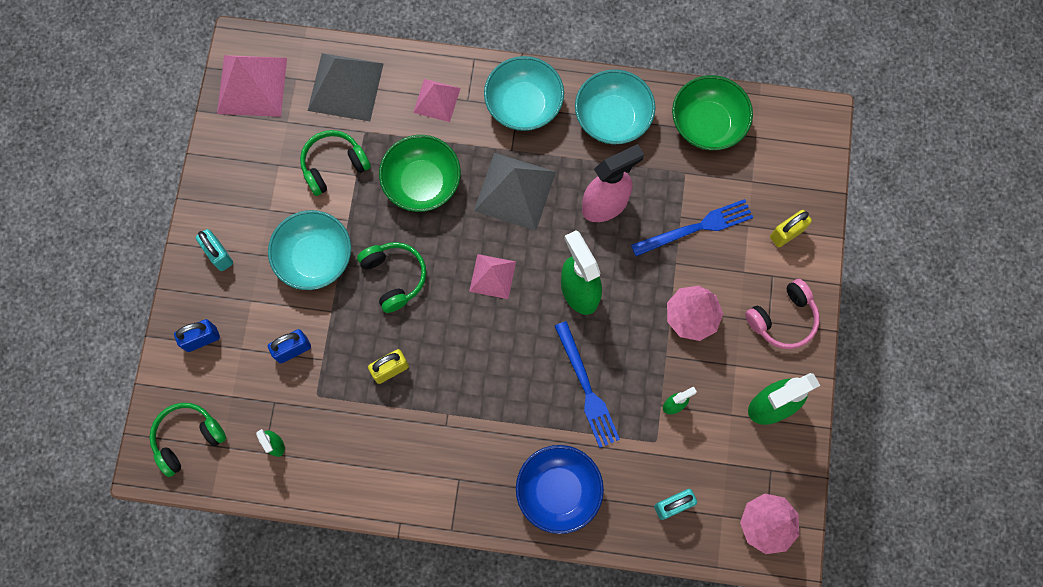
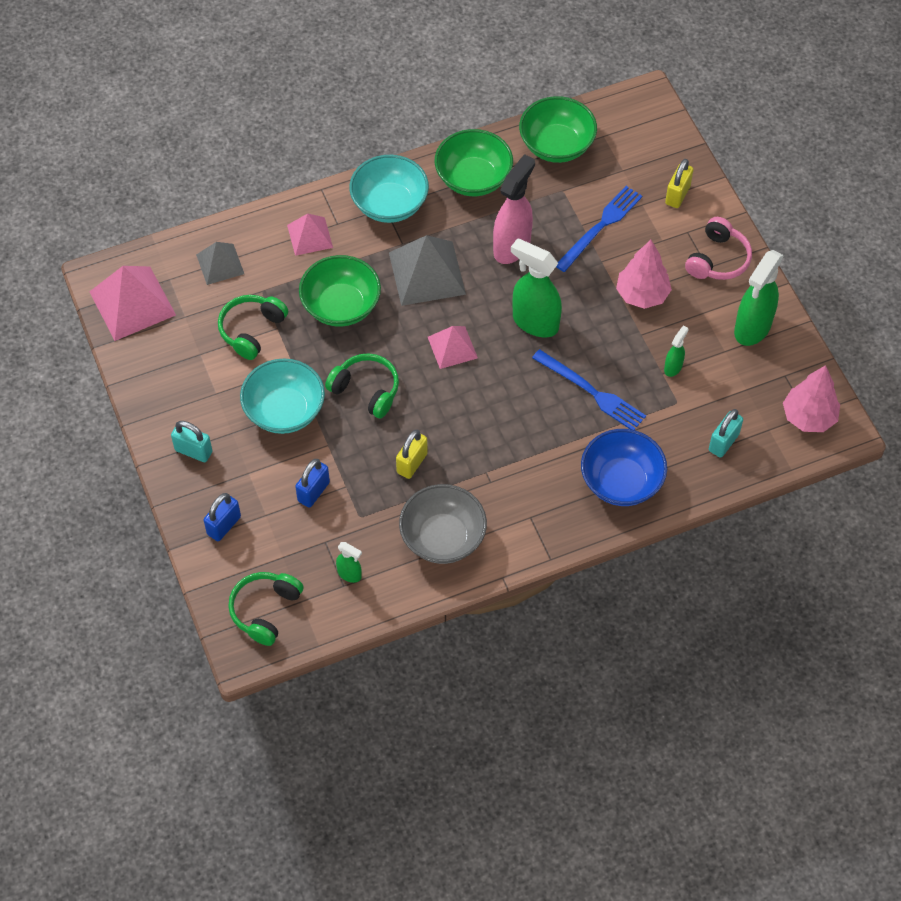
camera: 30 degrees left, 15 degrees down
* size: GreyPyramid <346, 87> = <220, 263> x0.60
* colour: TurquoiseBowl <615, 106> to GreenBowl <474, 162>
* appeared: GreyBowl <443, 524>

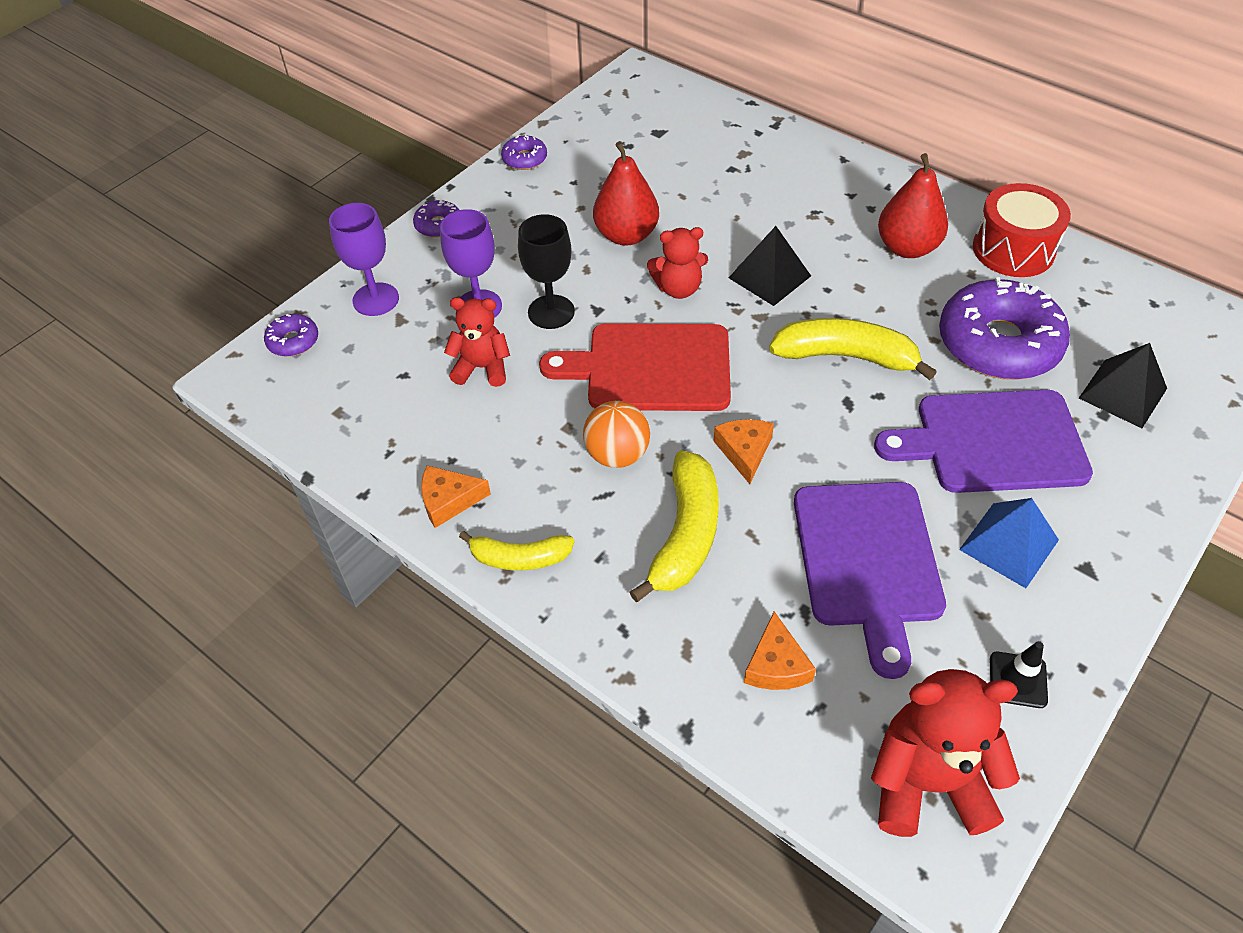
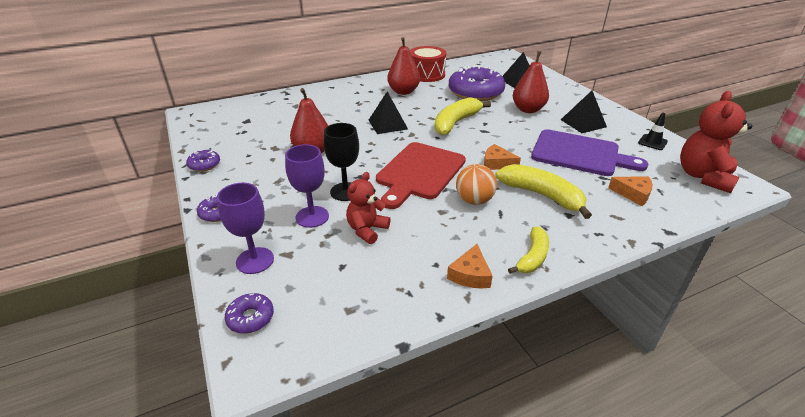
camera: 65 degrees left, 15 degrees down
* missing: RedTeddyBear <677, 263>
* exchanged: PurpleCuttingBoard <983, 441> to RedPear <531, 82>
* colour: BluePyramid <1009, 543> to BlackPyramid <584, 112>

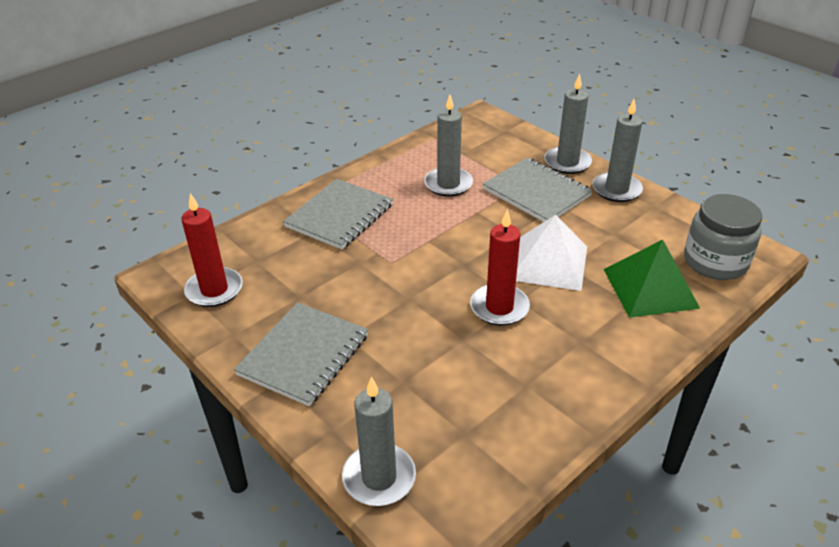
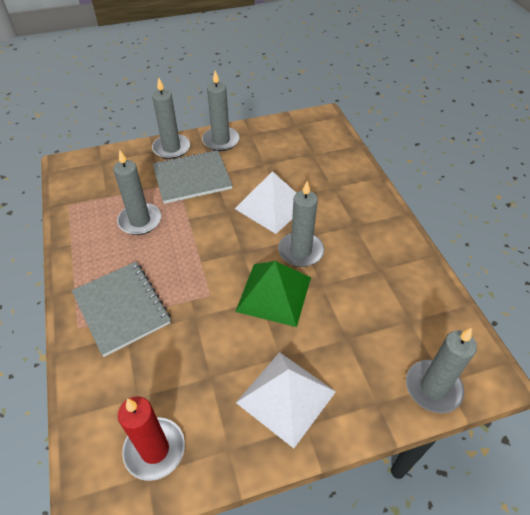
camera: 65 degrees left, 10 degrees up
* exchanged: GreyNotebook <301, 354> to WhitePyramid <286, 400>
* colour: RedCandle <500, 267> to GreyCandle <301, 224>
* relocated: GreenPyramid <651, 278> to <273, 294>
* missing: GreyJar <723, 237>

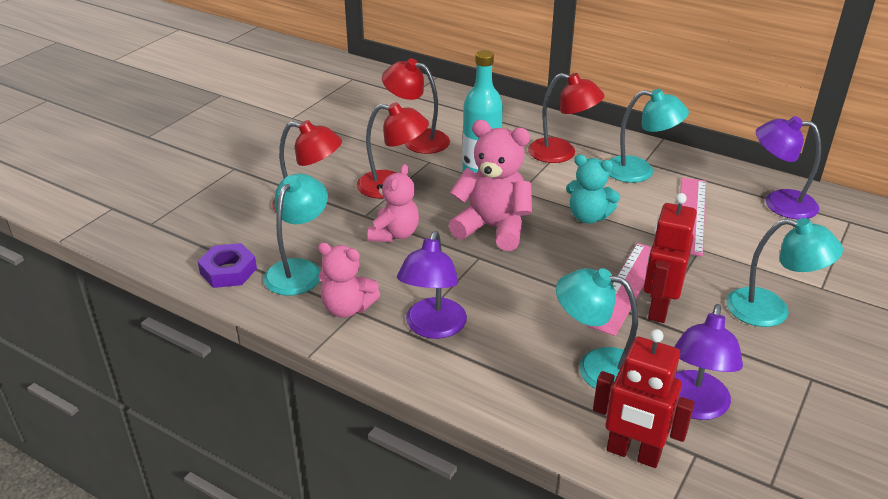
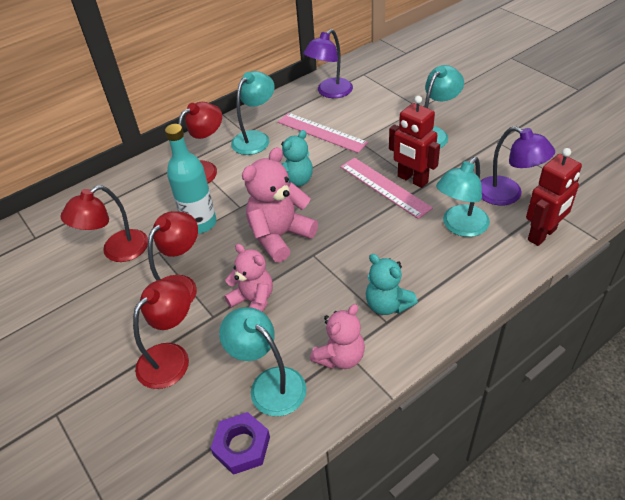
camera: 65 degrees left, 10 degrees up
* exchanged: PurpleLamp <432, 285> to TurquoiseTeddyBear <392, 284>

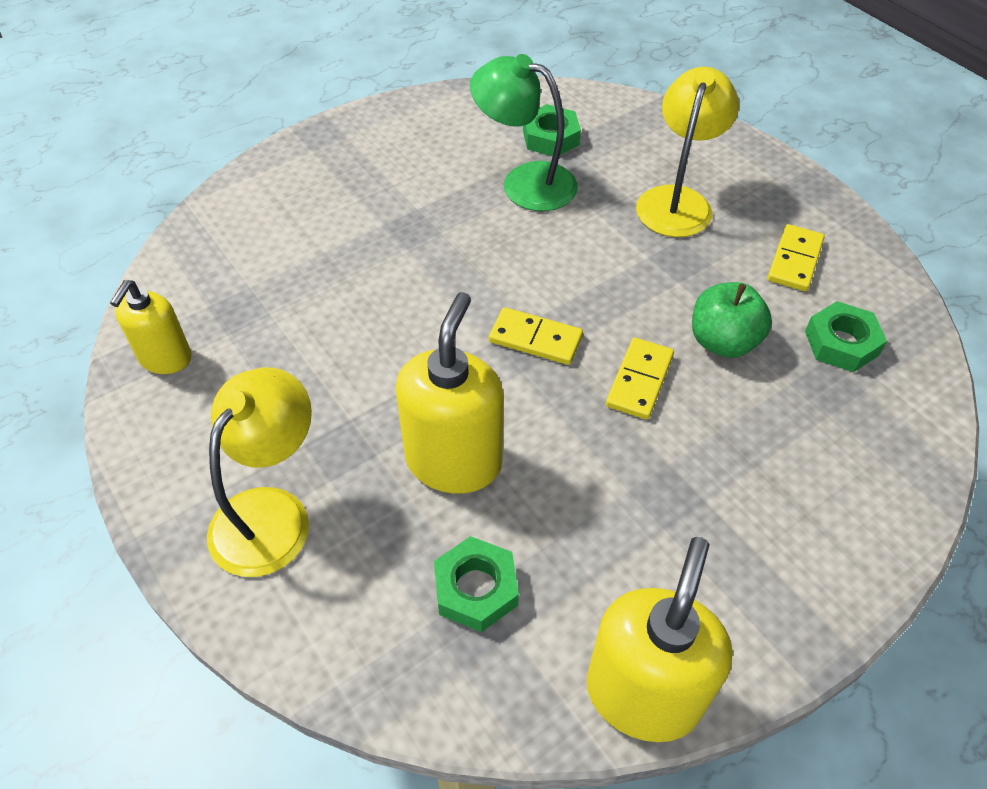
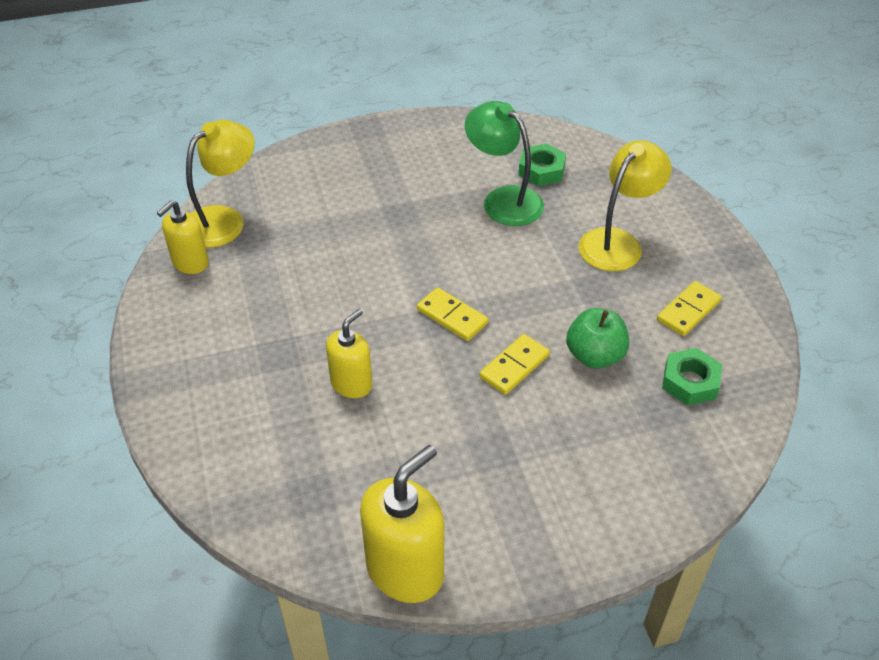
camera: 20 degrees right, 5 degrees down
* relocated: YellowLamp <259, 472> to <220, 184>
* size: YellowSoapDispenser <450, 393> = <349, 353> x0.62
* missing: GreenNut <476, 584>

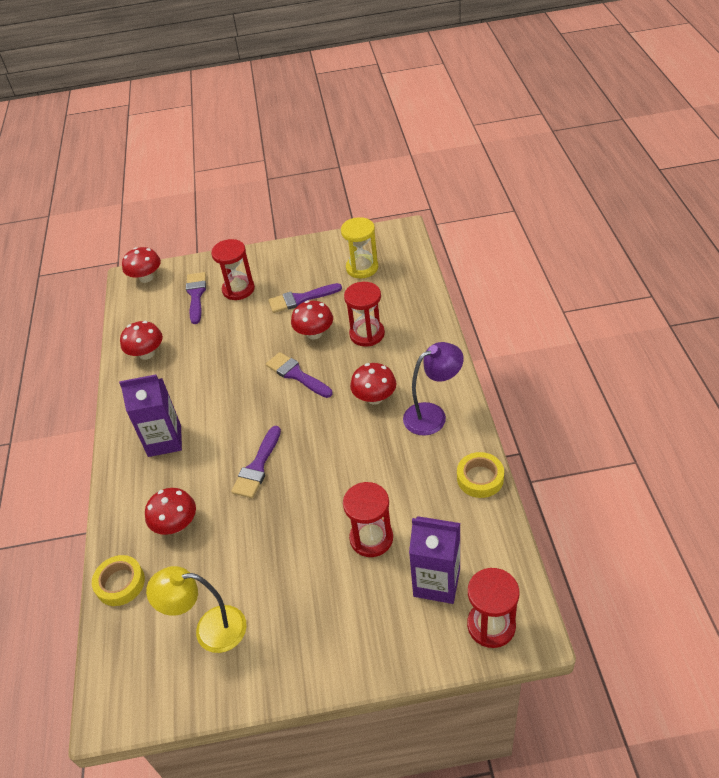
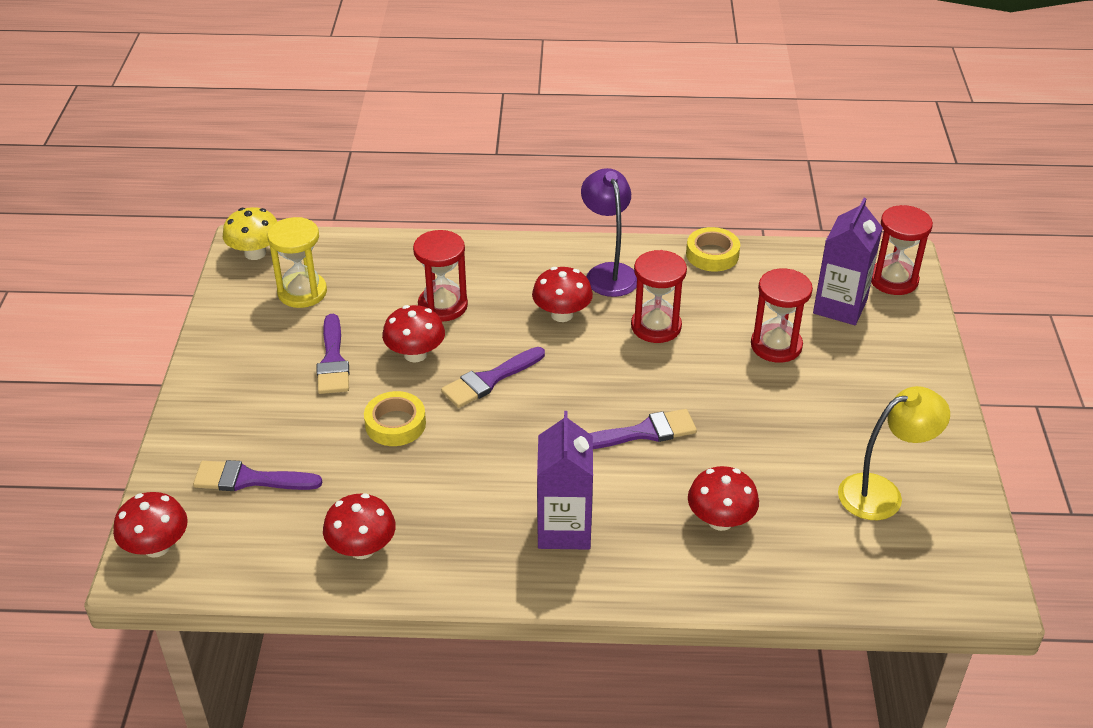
camera: 85 degrees left, 5 degrees down
* relocated: YellowTape <118, 580> to <395, 418>
* spun: YellowLamp <196, 609> = <894, 453> 120 degrees counterclockwise
* relocated: RedHourglass <233, 269> to <659, 296>
* spun: PurpleBrush <256, 462> = <643, 429> 45 degrees counterclockwise
* appeared: YellowMushroom <250, 233>

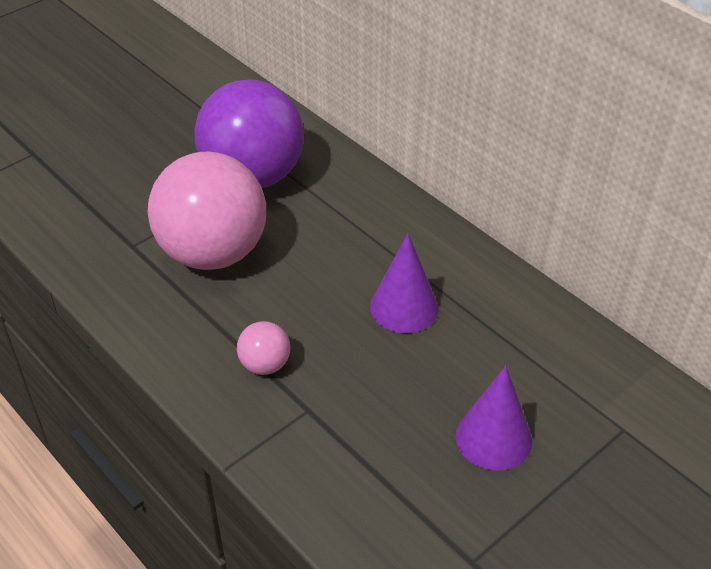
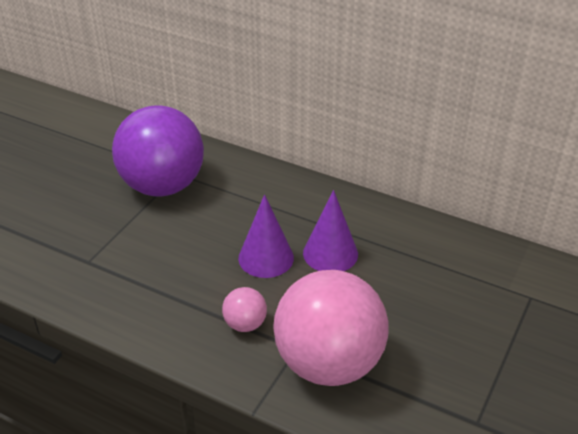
camera: 20 degrees left, 5 degrees down
* relocated: PinkBall <207, 211> to <331, 328>
* relocated: PurpleCone <494, 418> to <266, 236>

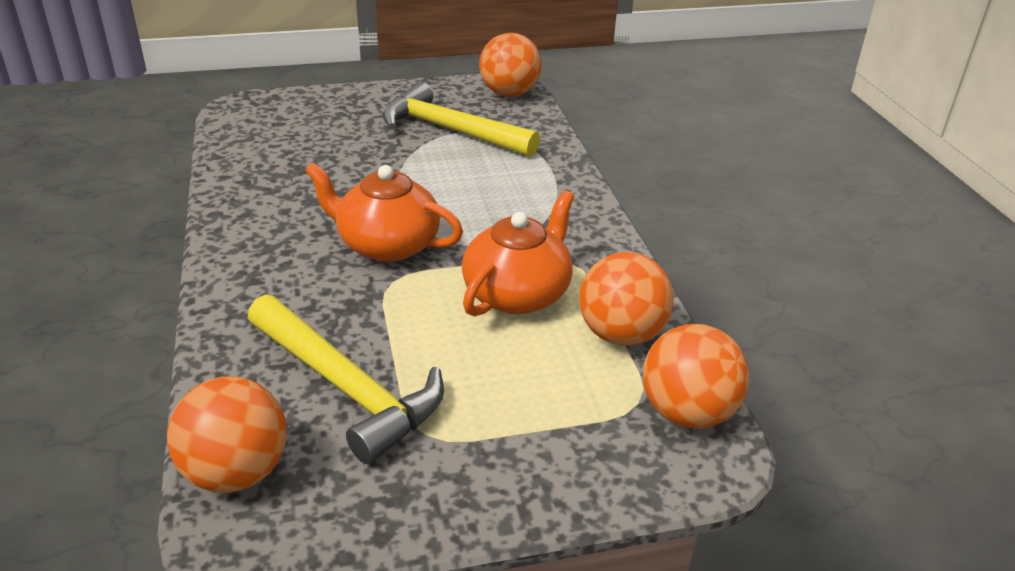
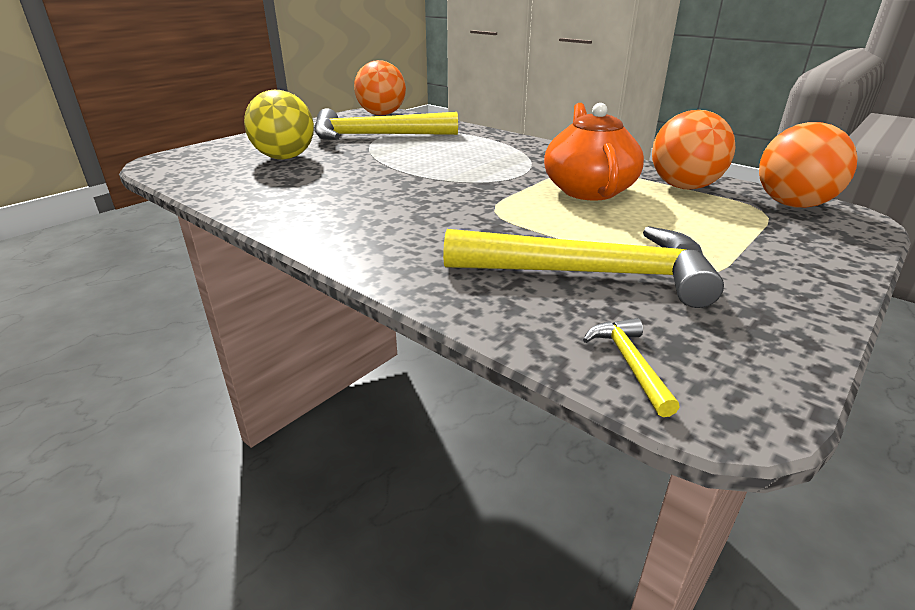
camera: 35 degrees left, 5 degrees down
* exchanged: OrangeBall <227, 434> to YellowHammer <631, 367>
* missing: OrangeTeapot <384, 212>
* appeared: YellowBall <279, 124>

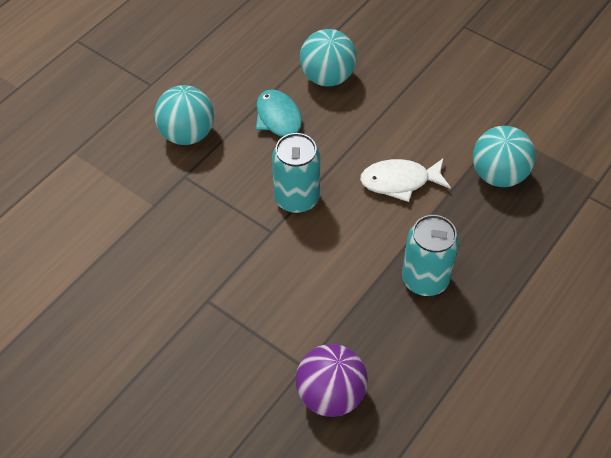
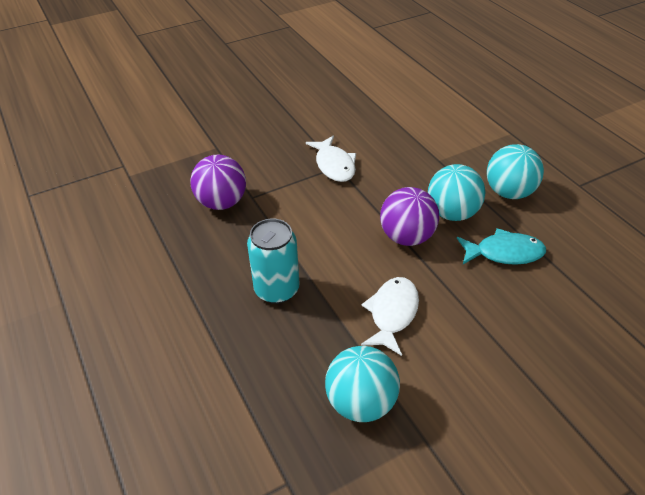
camera: 115 degrees right, 10 degrees down
* exchanged: TurquoiseCan <296, 173> to PurpleBall <409, 216>
* relocated: TurquoiseBall <328, 58> to <457, 192>
* appeared: WhiteFish <331, 158>

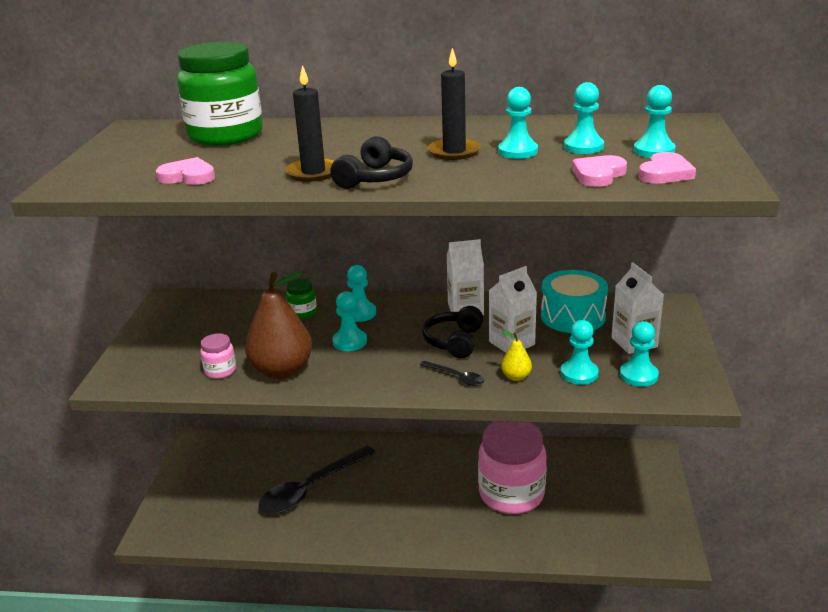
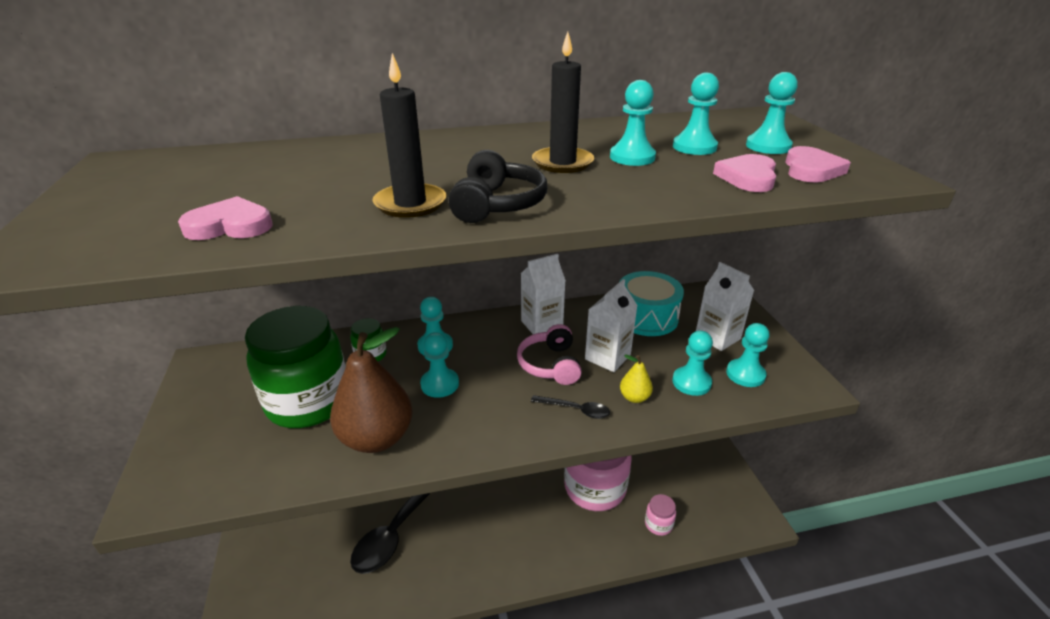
camera: 20 degrees left, 5 degrees up
* relocated: GreenJar <220, 94> to <295, 367>
* relocated: PinkJar <218, 356> to <660, 515>
* colour: BlackHeadphones <452, 332> to PinkHeadphones <549, 354>

